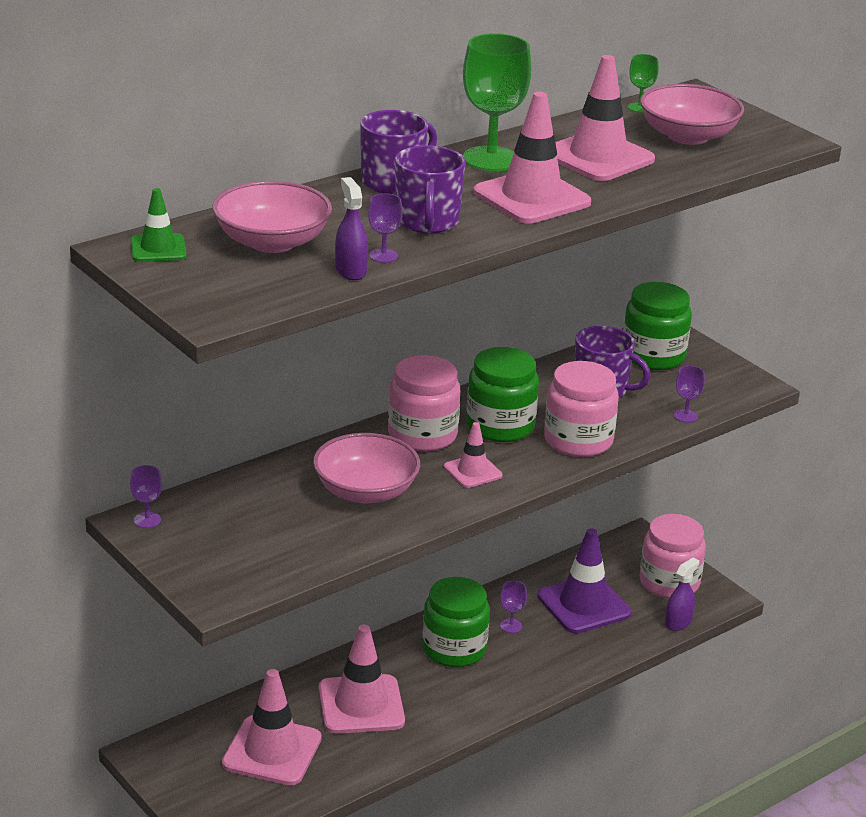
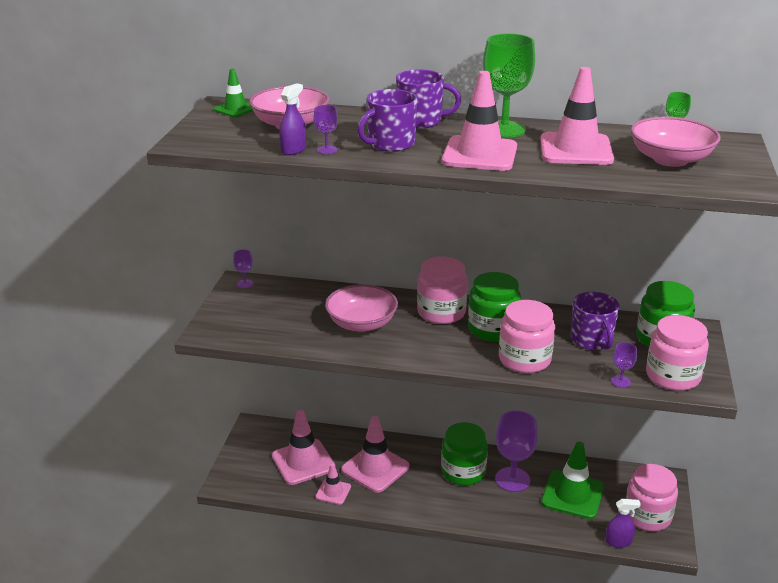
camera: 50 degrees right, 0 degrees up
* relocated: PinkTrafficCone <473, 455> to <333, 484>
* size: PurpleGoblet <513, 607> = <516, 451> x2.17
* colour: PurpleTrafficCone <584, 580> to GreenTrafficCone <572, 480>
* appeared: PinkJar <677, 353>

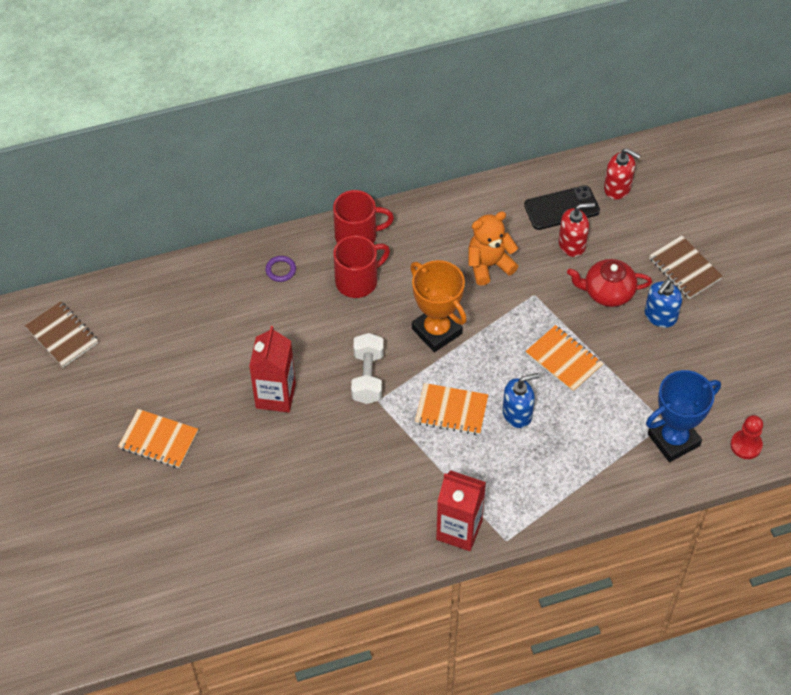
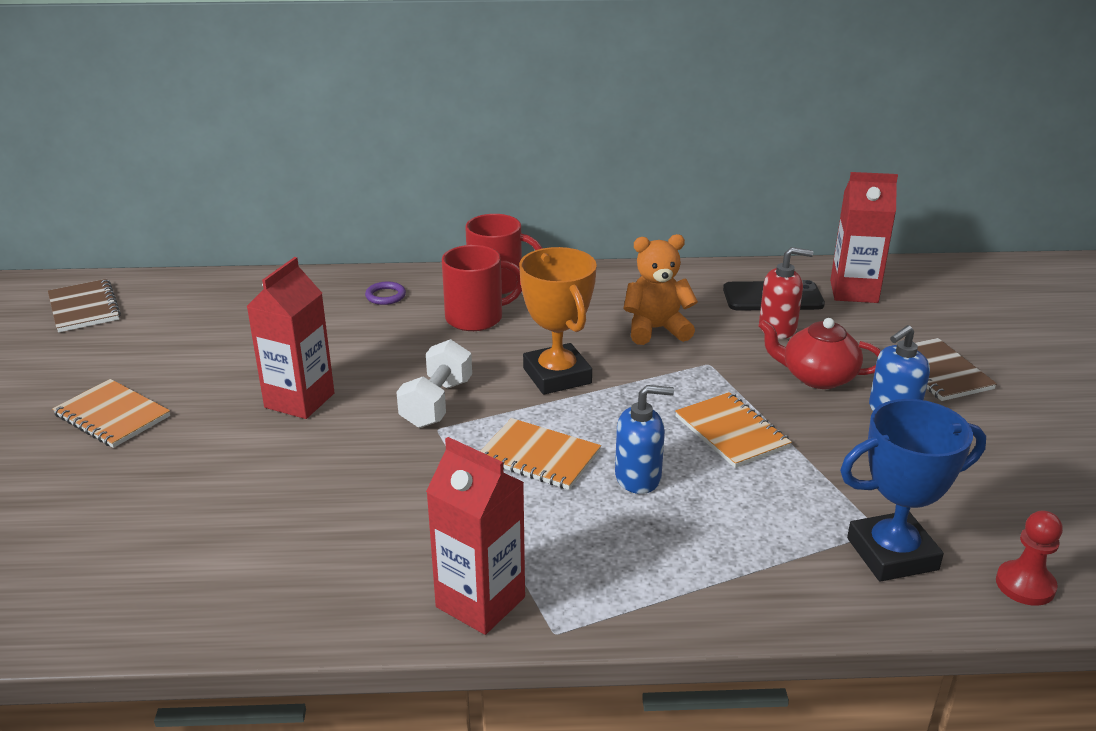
camera: 15 degrees right, 25 degrees down
* exchanged: RedSoapDispenser <622, 174> to RedCarton <864, 237>

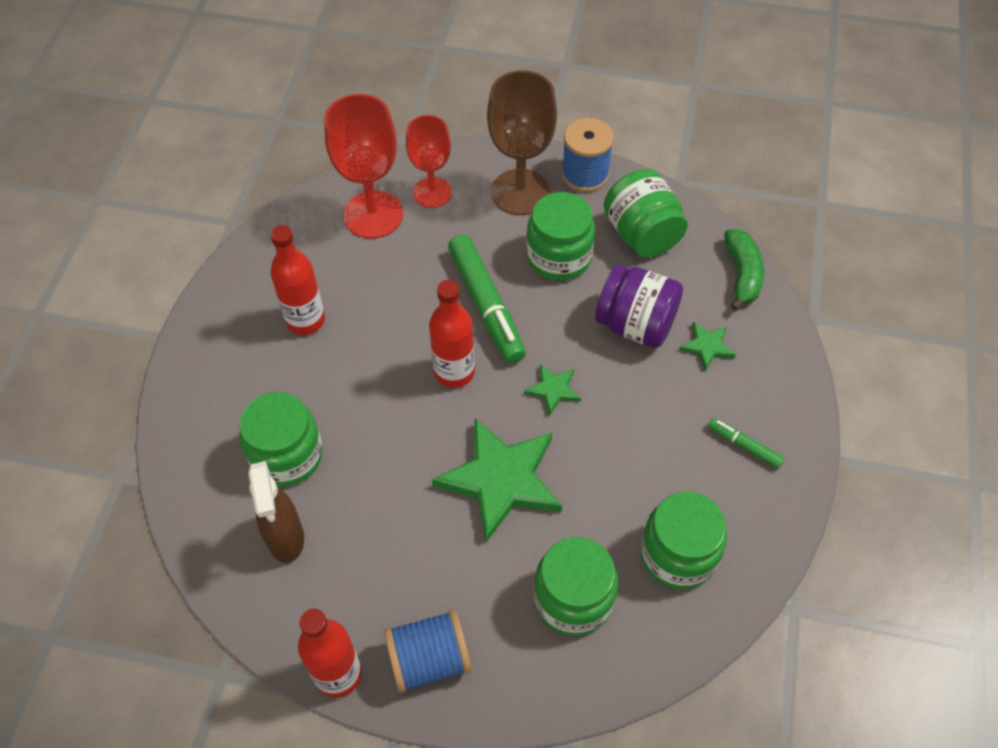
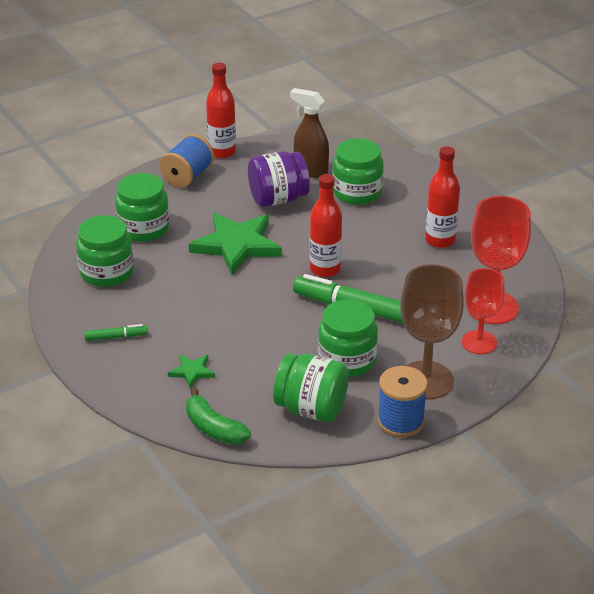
camera: 135 degrees right, 20 degrees down
* missing: GreenStar <552, 390>
* relocated: PurpleJar <639, 306> to <279, 179>

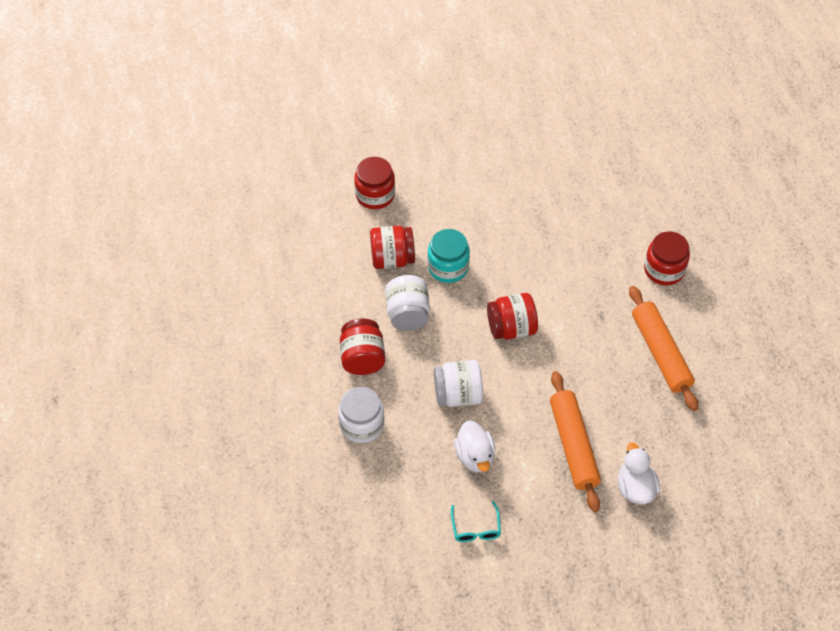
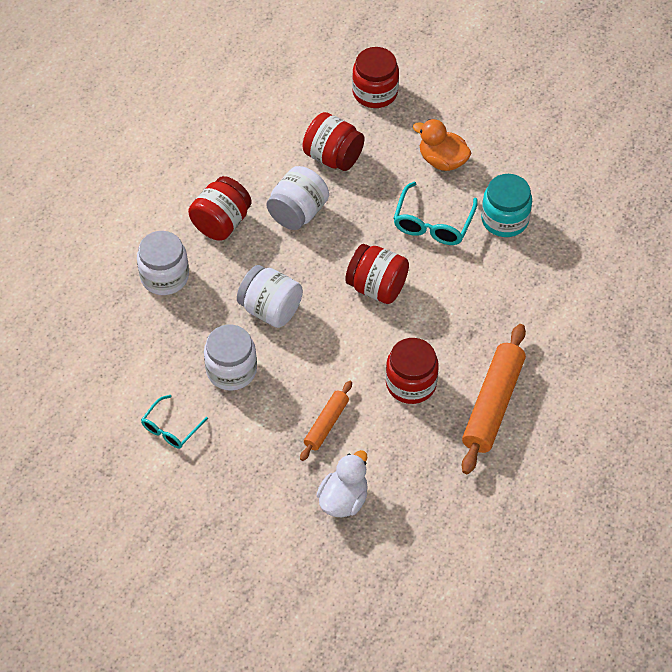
camera: 40 degrees right, 0 degrees up
* relocated: TurquoiseJar <449, 256> to <506, 205>
* exchanged: WhiteDuck <474, 446> to WhiteJar <230, 358>
* size: OrangeRollingPin <575, 441> = <326, 421> x0.56
* relocated: RedJar <667, 258> to <412, 371>
* appeared: TurquoiseGlasses <435, 213>
* appeared: OrangeDuck <442, 145>

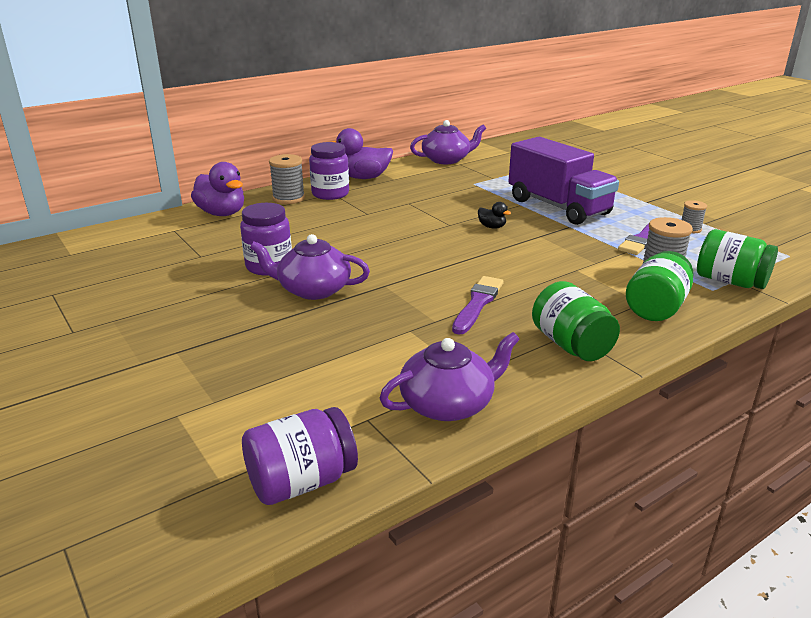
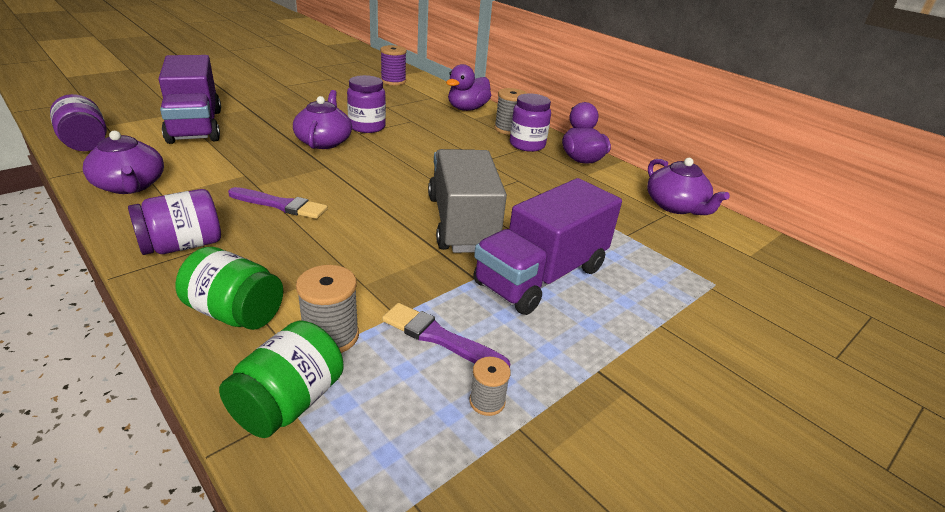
camera: 80 degrees right, 5 degrees up
* exchanged: BlackDuck <494, 215> to GreyTruck <467, 201>
* colour: GreenJar <576, 321> to PurpleJar <174, 222>
* appeared: PurpleTruck <190, 99>
* appeared: PurpleSpool <393, 65>

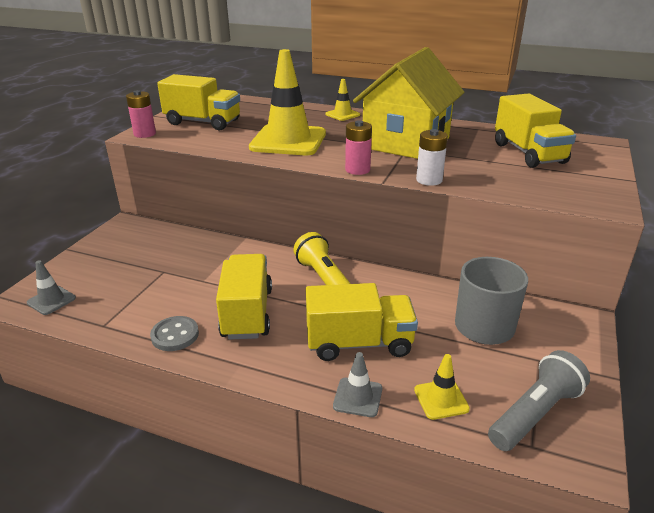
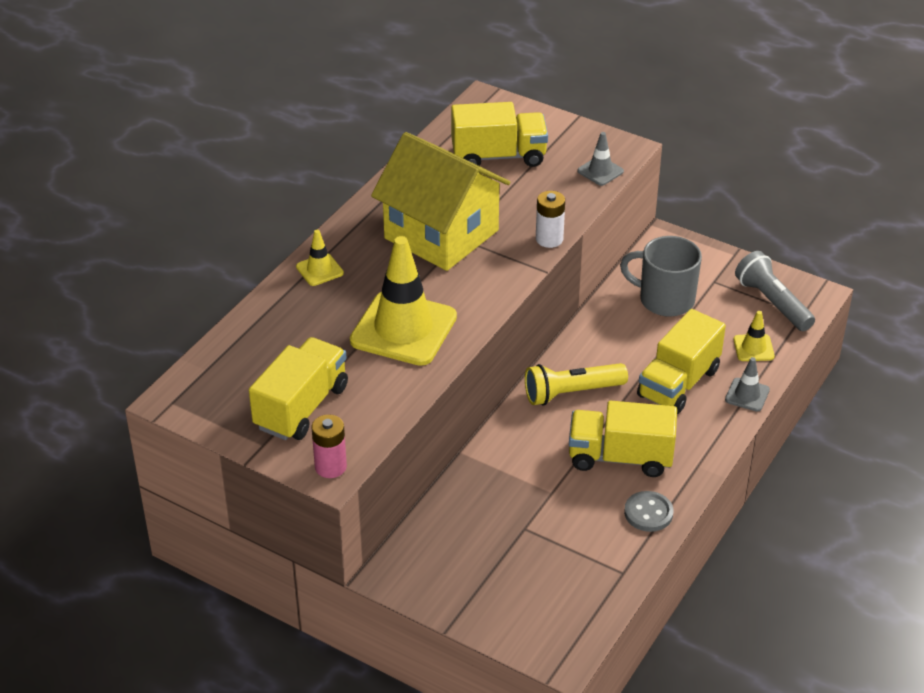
camera: 80 degrees left, 10 degrees up
* relocated: GreyTrafficCone <51, 287> to <600, 159>
* spun: YellowTruck <362, 322> = <681, 361> 150 degrees counterclockwise
* missing: PinkBattery <358, 147>

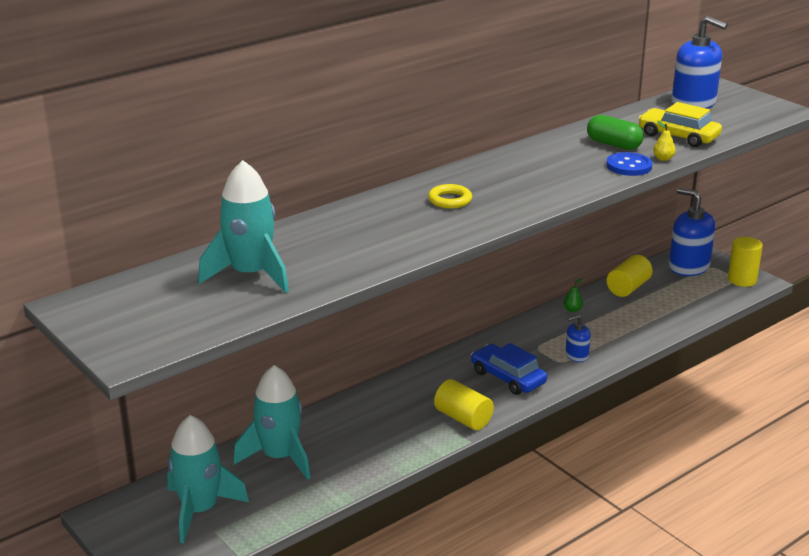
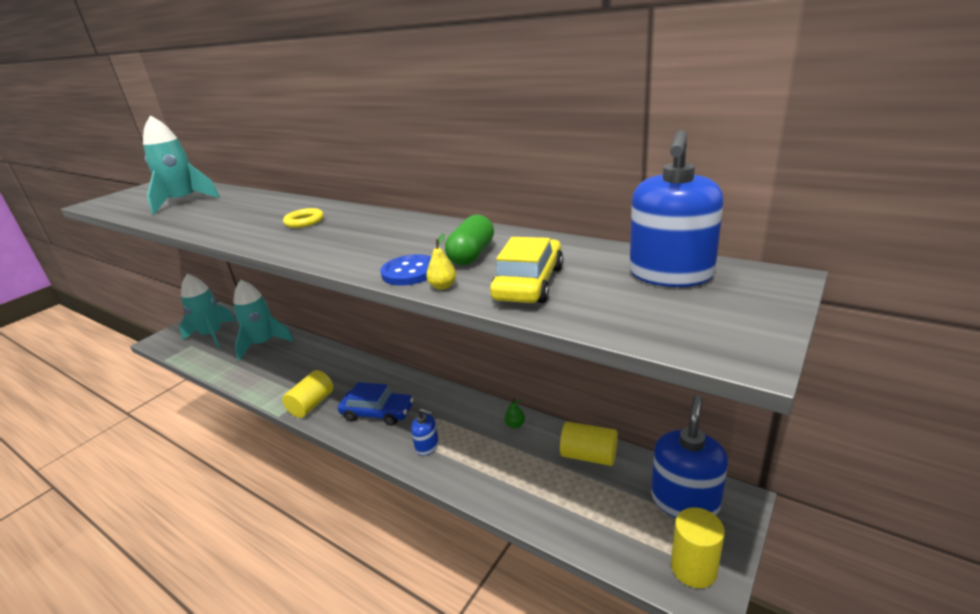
camera: 75 degrees right, 0 degrees up
* spun: BlueCar <509, 369> = <376, 404> 75 degrees clockwise
* spun: BlueSoapDispenser <578, 338> = <425, 432> 150 degrees clockwise

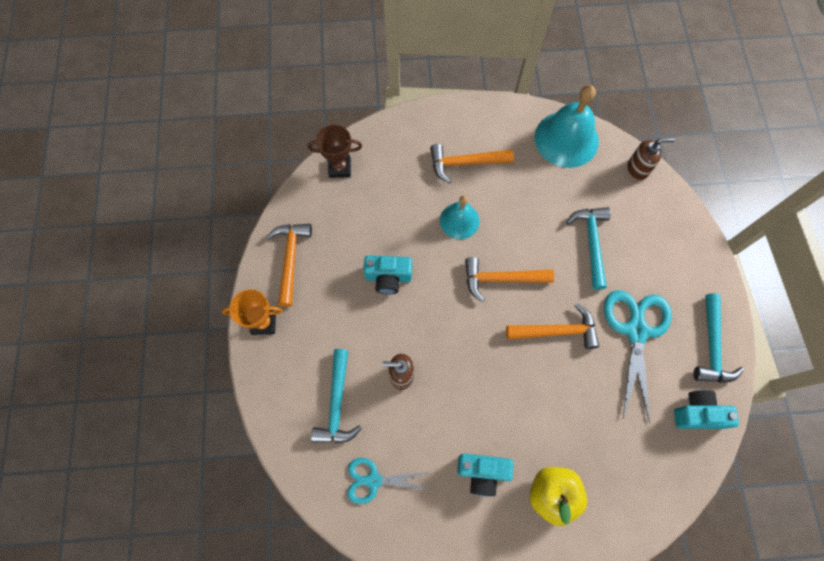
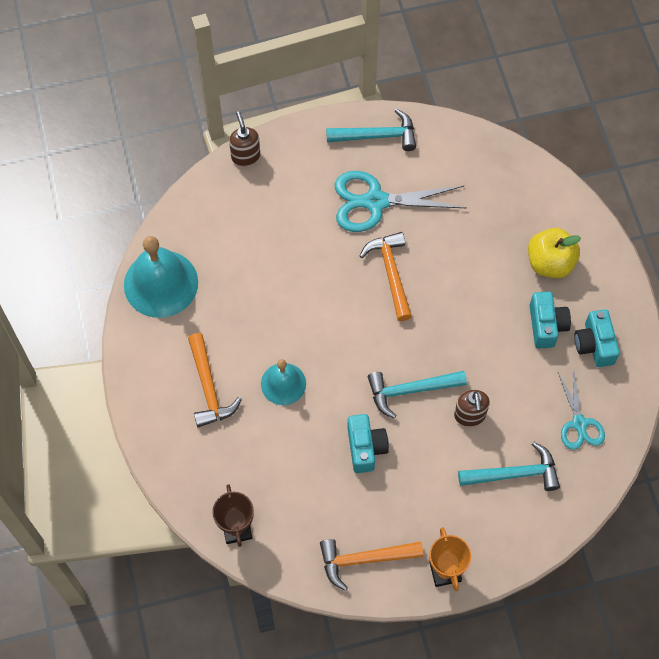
camera: 100 degrees left, 5 degrees down
* missing: OrangeHammer <509, 279>
* relocated: TurquoiseHammer <588, 248> to <417, 395>
* relocated: BrownSoapDispenser <651, 159> to <244, 139>
* relocated: TurquoiseCamera <706, 409> to <597, 338>

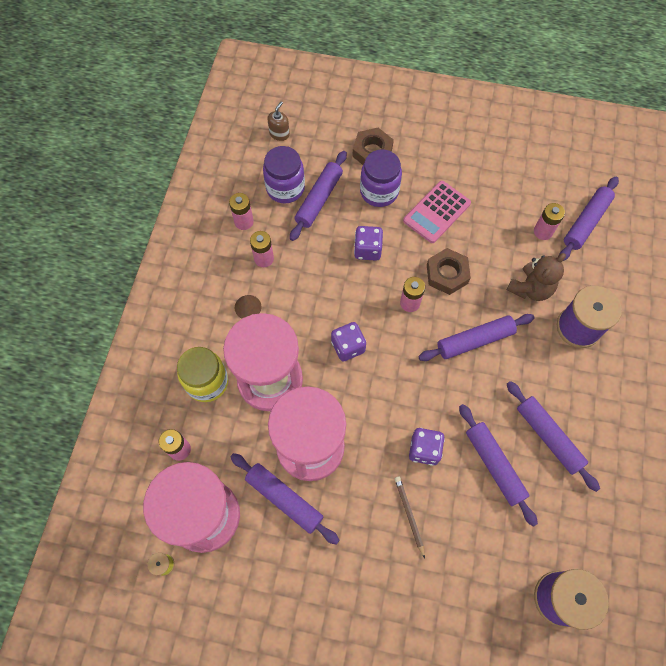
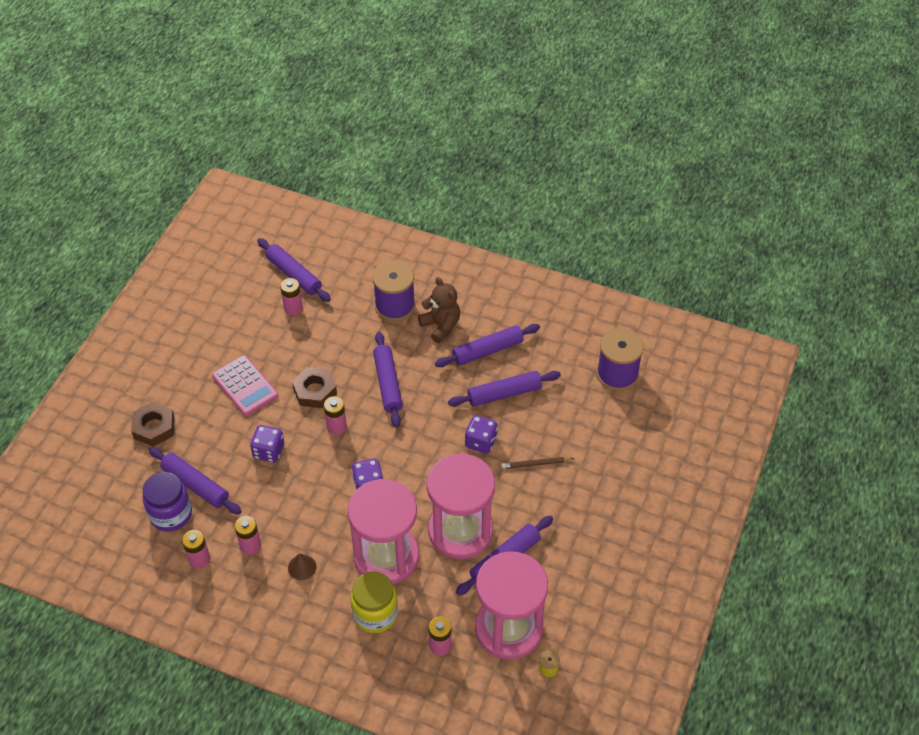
camera: 80 degrees left, 15 degrees down
* missing: BrownSoapDispenser <278, 121>
* missing: PurpleJar <381, 178>
* relocated: BrownTeddyBear <536, 277> to <439, 310>

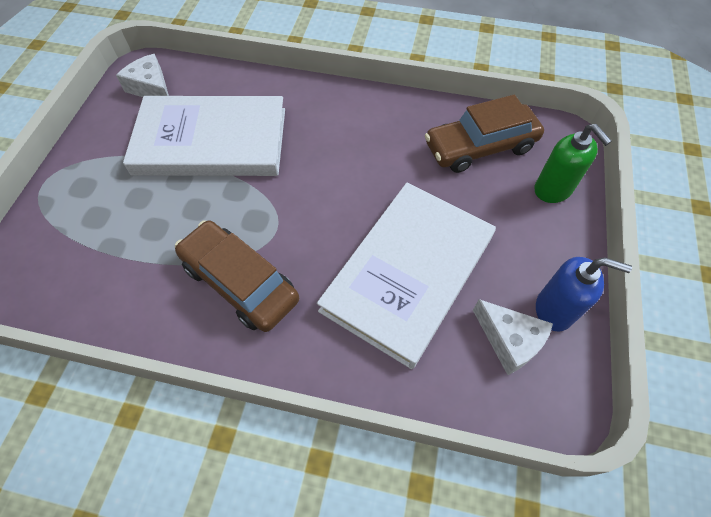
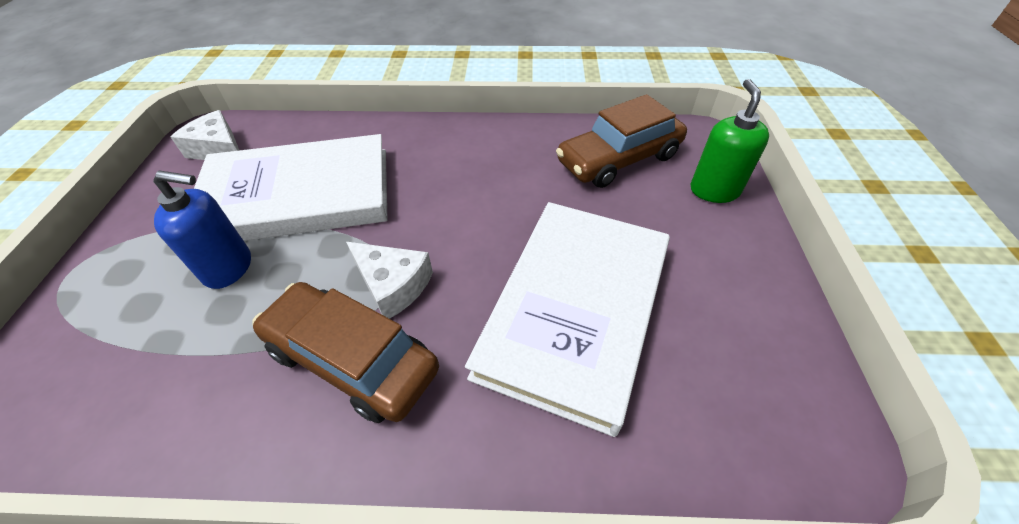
camera: 10 degrees left, 10 degrees down
* relocated: WhiteCheese <513, 337> to <389, 280>
* spun: GreenSoapDispenser <573, 163> = <730, 141> 135 degrees counterclockwise
* relocated: BlueSoapDispenser <584, 294> to <202, 229>

